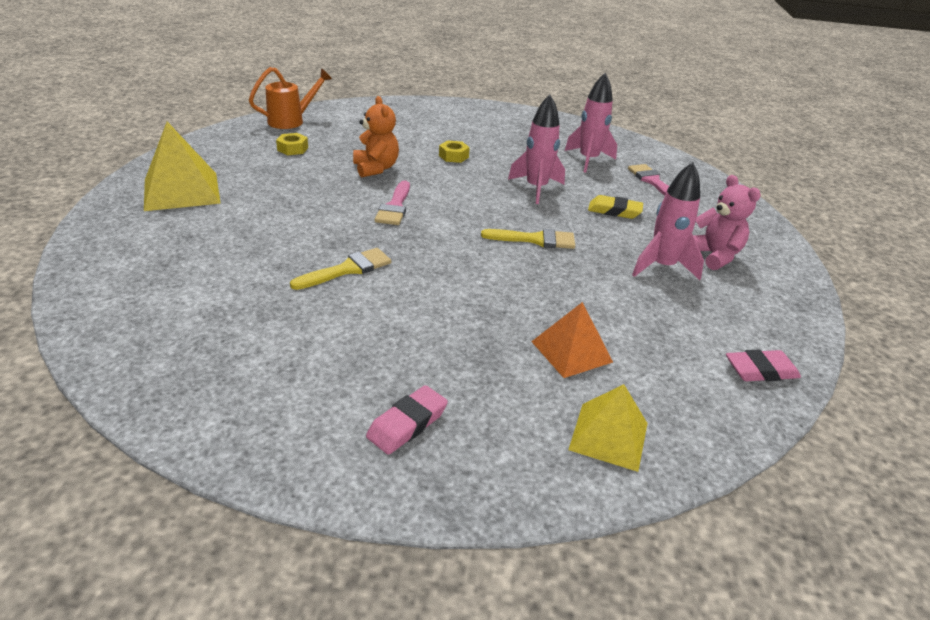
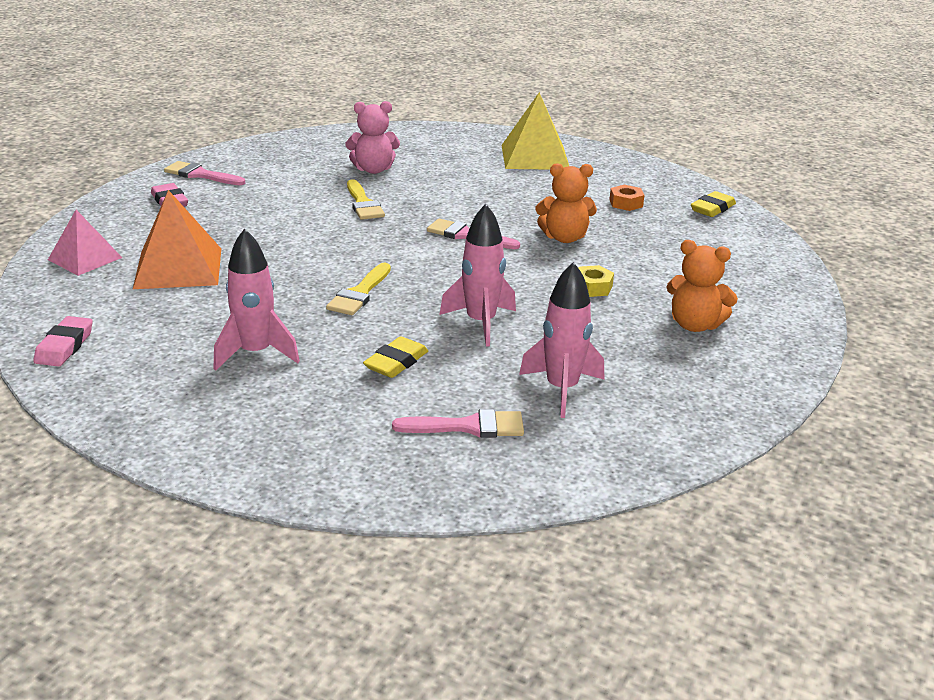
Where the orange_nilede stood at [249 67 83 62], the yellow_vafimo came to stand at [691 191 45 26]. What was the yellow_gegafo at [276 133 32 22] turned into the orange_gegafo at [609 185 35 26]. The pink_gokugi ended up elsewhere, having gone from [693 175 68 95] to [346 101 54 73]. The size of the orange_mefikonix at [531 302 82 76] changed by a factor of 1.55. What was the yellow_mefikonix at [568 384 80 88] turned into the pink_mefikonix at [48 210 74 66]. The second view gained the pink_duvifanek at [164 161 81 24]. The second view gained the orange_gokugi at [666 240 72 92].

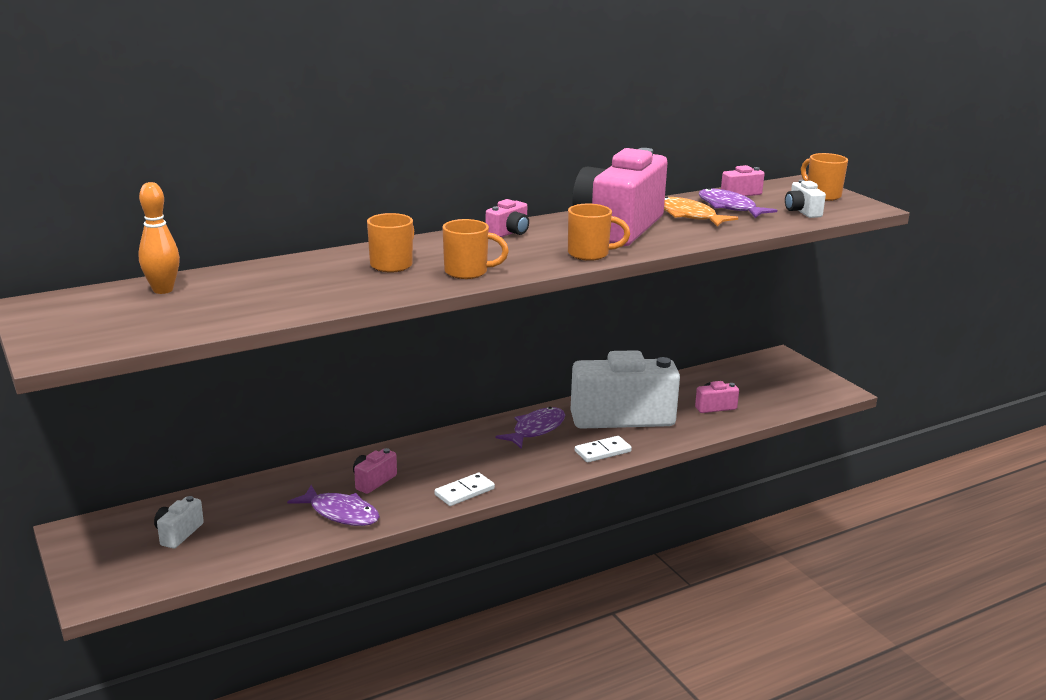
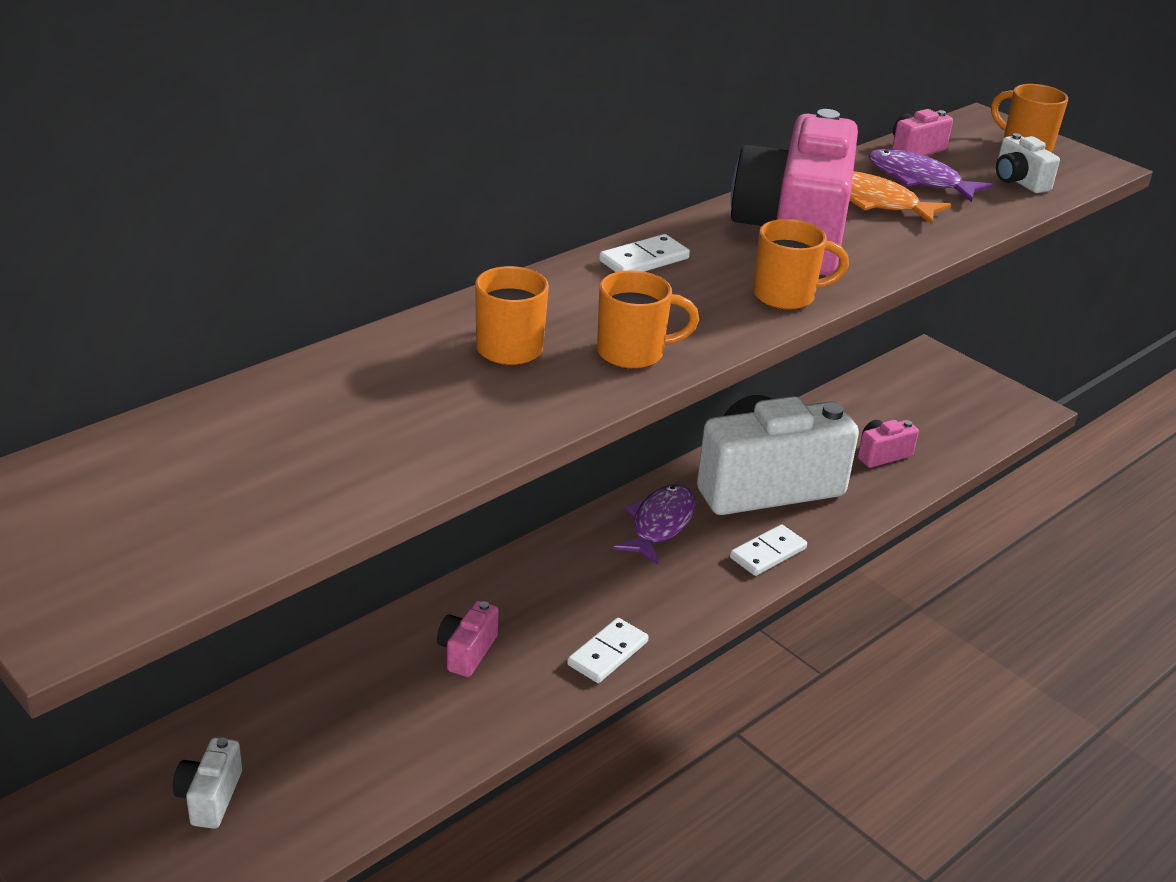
The second view lost the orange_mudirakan at [138 182 42 112]. Where the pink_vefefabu stood at [486 199 43 38], the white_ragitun came to stand at [599 234 91 38]. The second view lost the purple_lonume at [287 485 93 41].

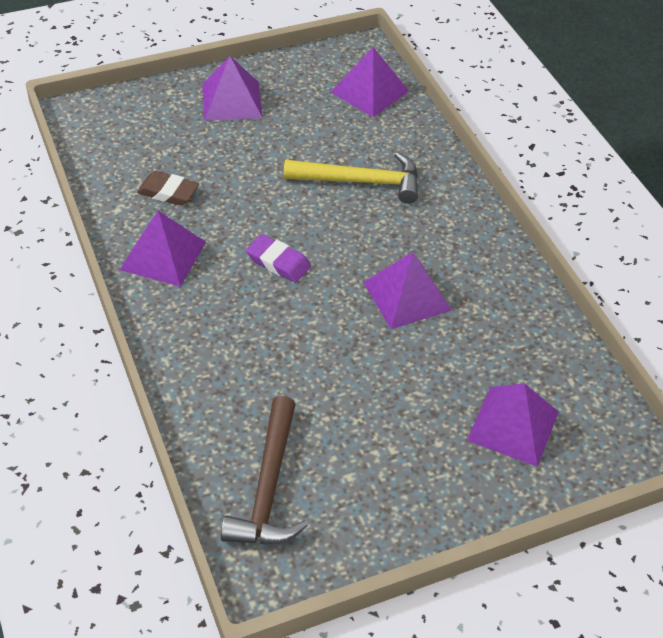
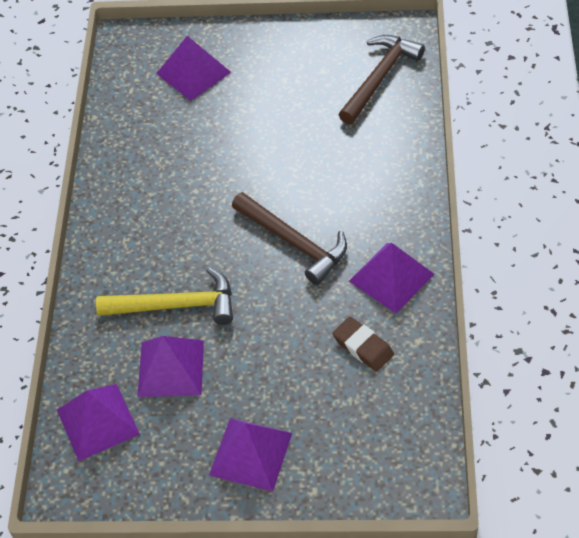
The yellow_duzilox at [284 152 134 52] ended up facing another way, 150 degrees clockwise from before. Where the purple_vafimo stood at [246 234 65 49], the brown_duzilox came to stand at [232 192 115 93]. The purple_mefikonix ended up elsewhere, having gone from [363 252 89 77] to [137 336 67 61].

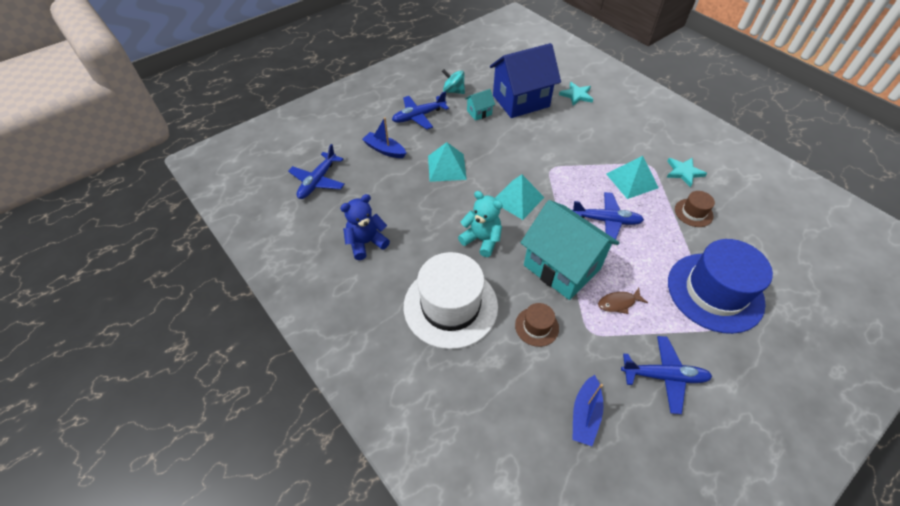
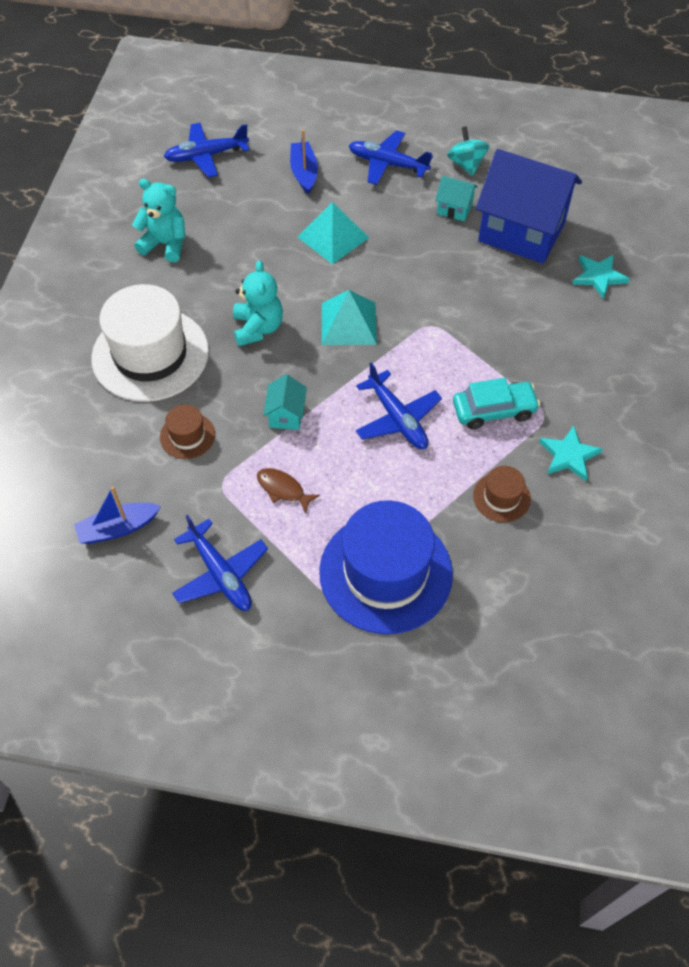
Where the turquoise_mefikonix stood at [606 156 53 43], the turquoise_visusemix came to stand at [453 378 87 52]. What was the blue_gokugi at [340 194 50 66] turned into the turquoise_gokugi at [132 179 54 83]. The size of the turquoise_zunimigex at [520 200 99 100] changed by a factor of 0.43.

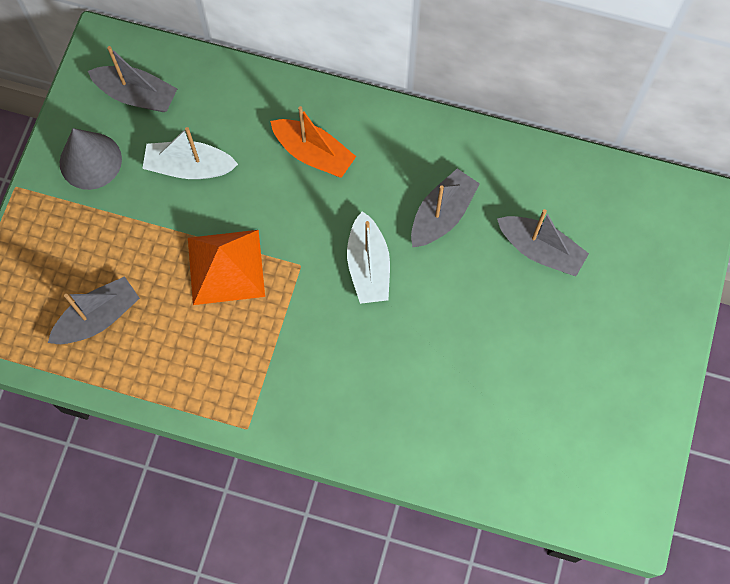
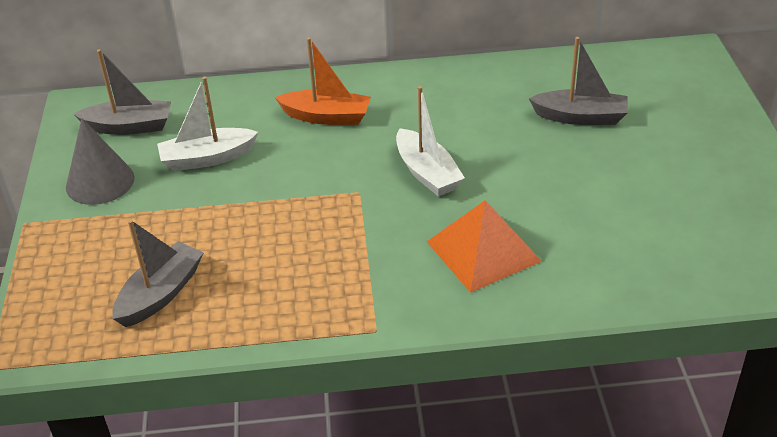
The second view lost the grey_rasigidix at [411 168 69 79]. The orange_mefikonix ended up elsewhere, having gone from [188 230 77 75] to [427 200 115 93].

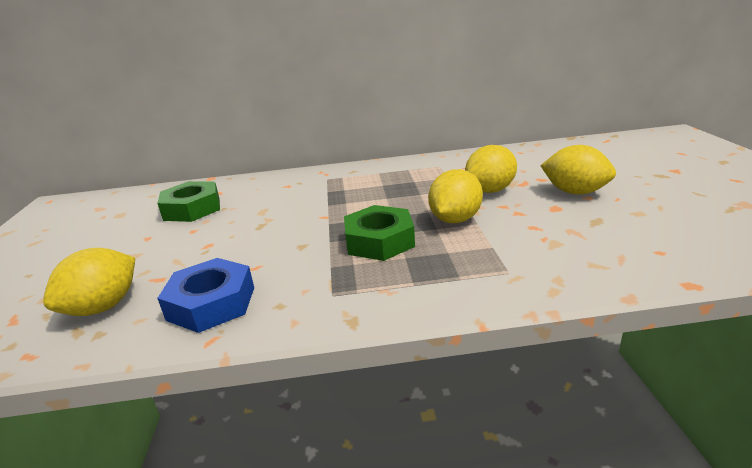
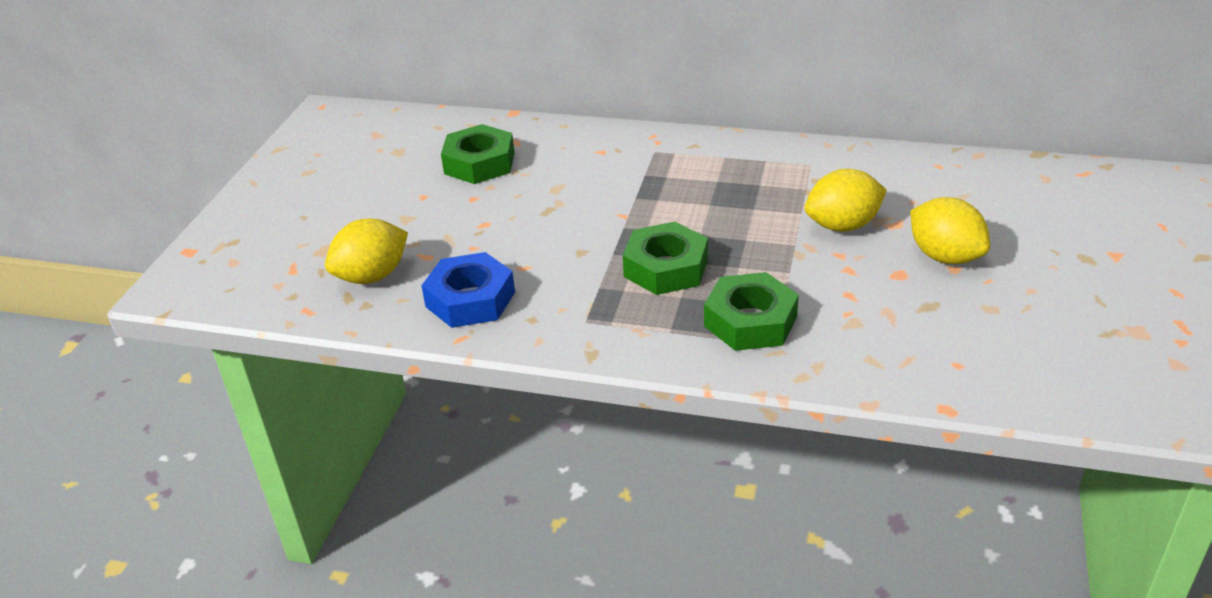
The second view lost the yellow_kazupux at [428 169 55 54]. The second view gained the green_gegafo at [704 272 95 79].

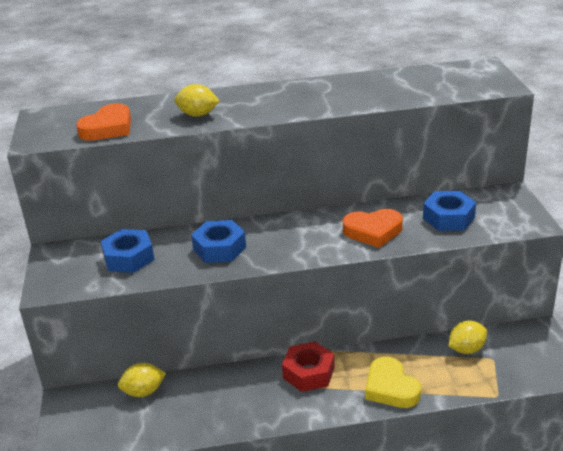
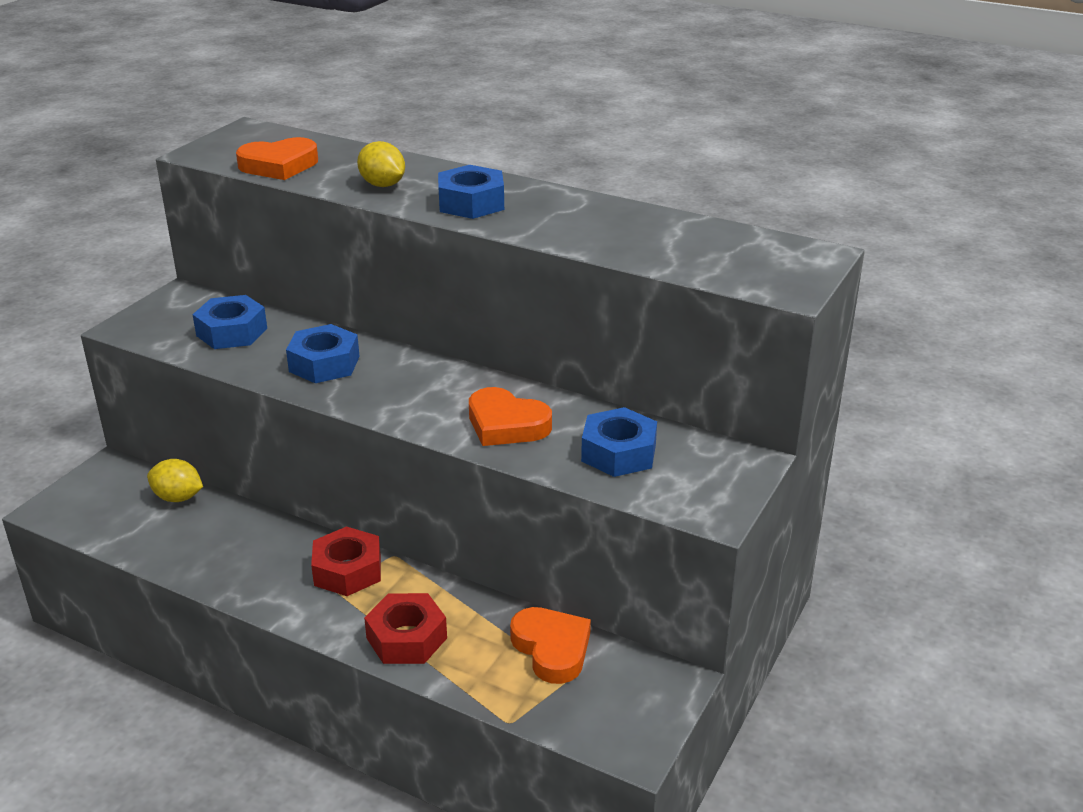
Where the yellow_kazupux stood at [449 321 38 33], the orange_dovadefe came to stand at [510 607 81 77]. Where the yellow_dovadefe stood at [365 357 56 51], the red_gegafo came to stand at [364 593 83 71]. The second view gained the blue_gegafo at [438 165 66 54].

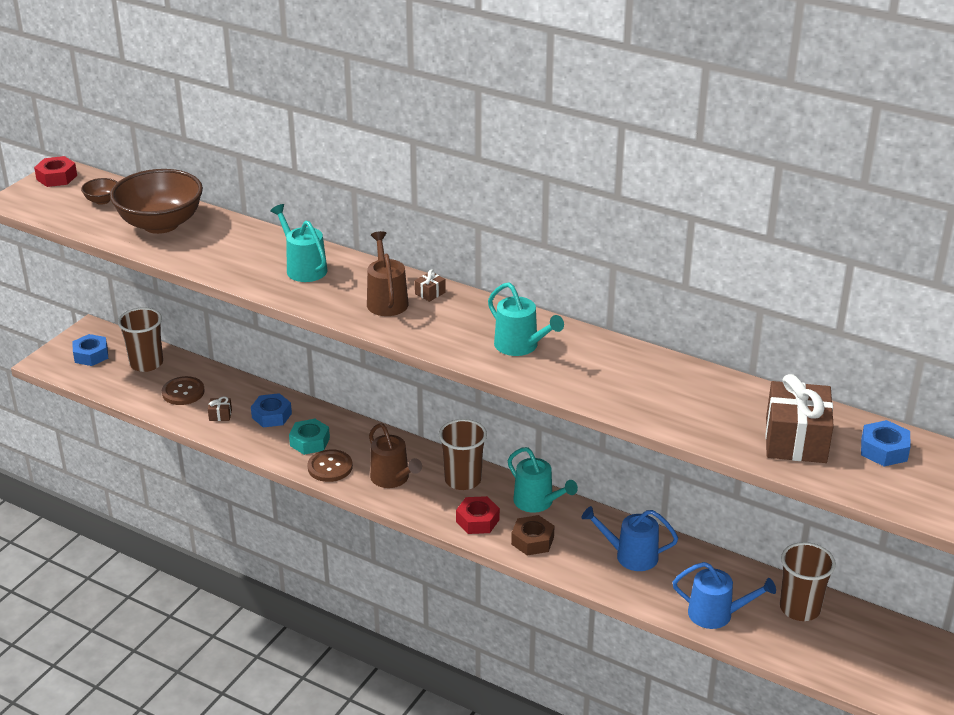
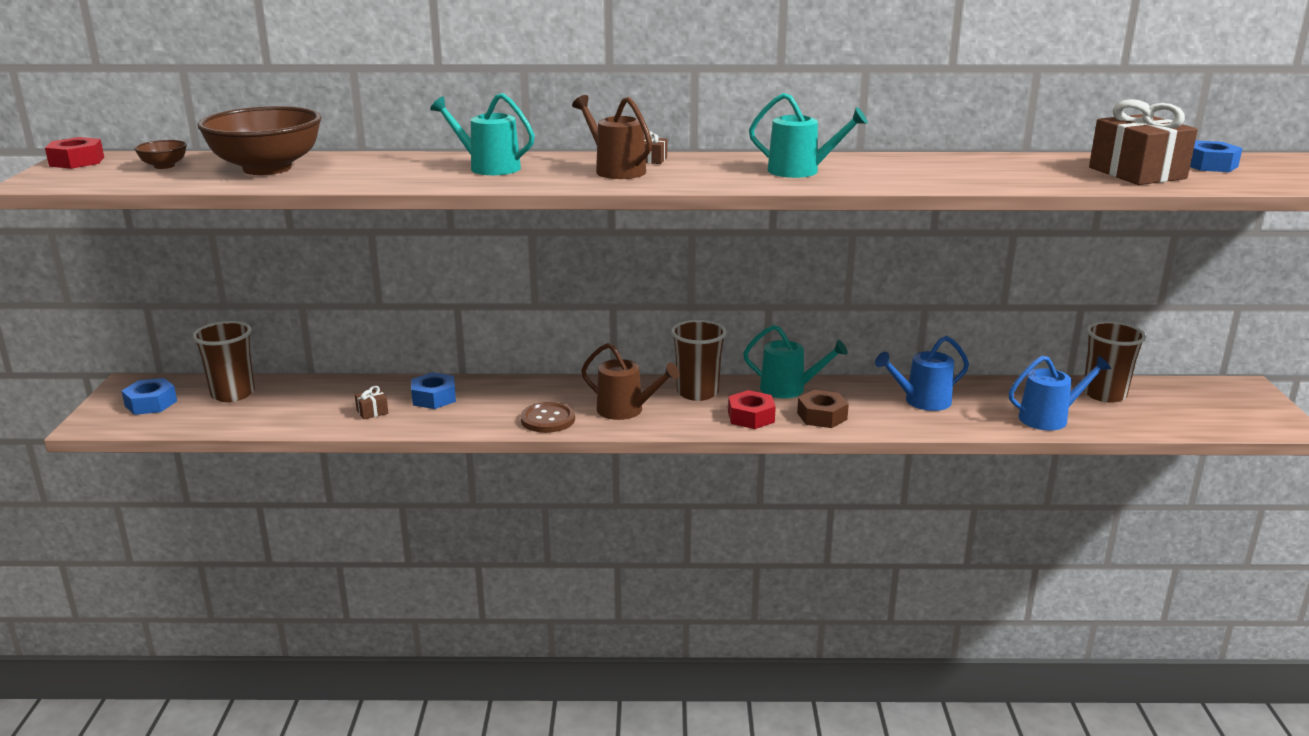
The second view lost the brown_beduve at [162 376 43 29]. The second view lost the turquoise_gegafo at [289 419 41 36].

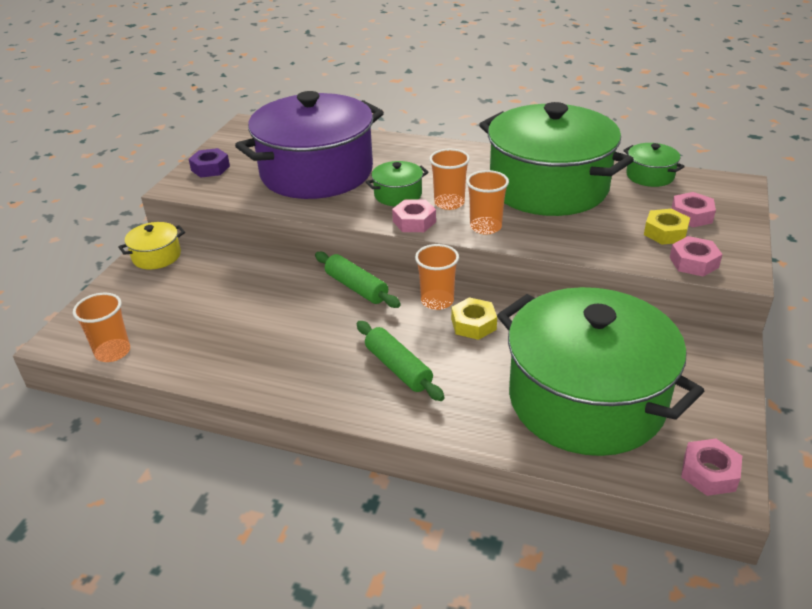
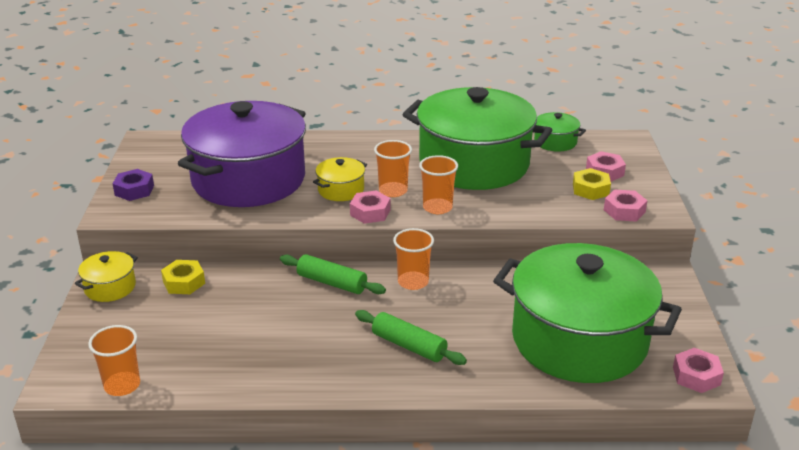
What was the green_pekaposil at [366 161 63 45] turned into the yellow_pekaposil at [313 157 54 44]. The yellow_gegafo ended up elsewhere, having gone from [451 297 46 43] to [161 260 44 34].

